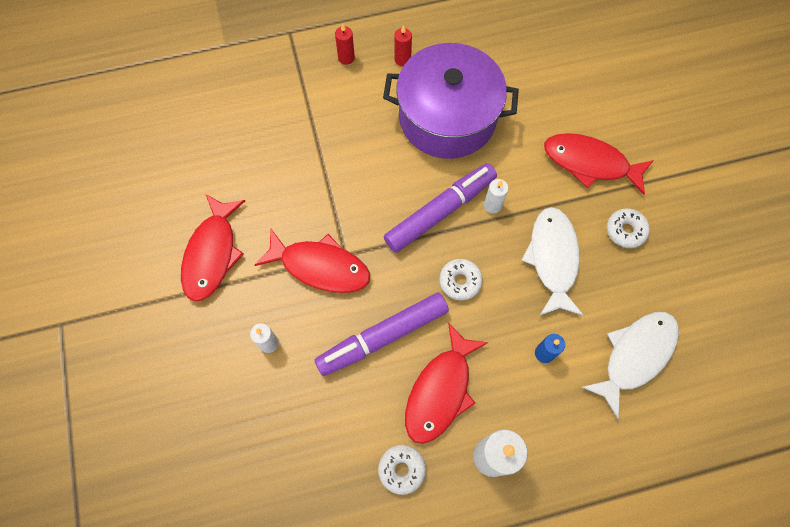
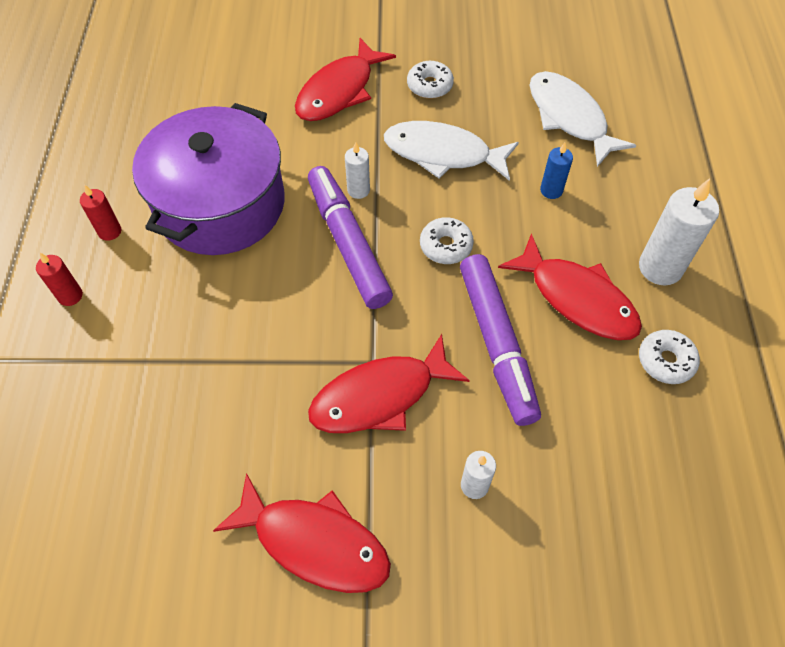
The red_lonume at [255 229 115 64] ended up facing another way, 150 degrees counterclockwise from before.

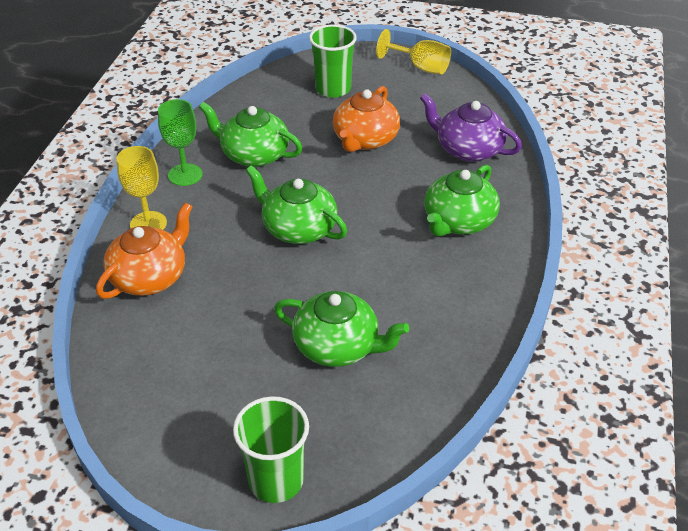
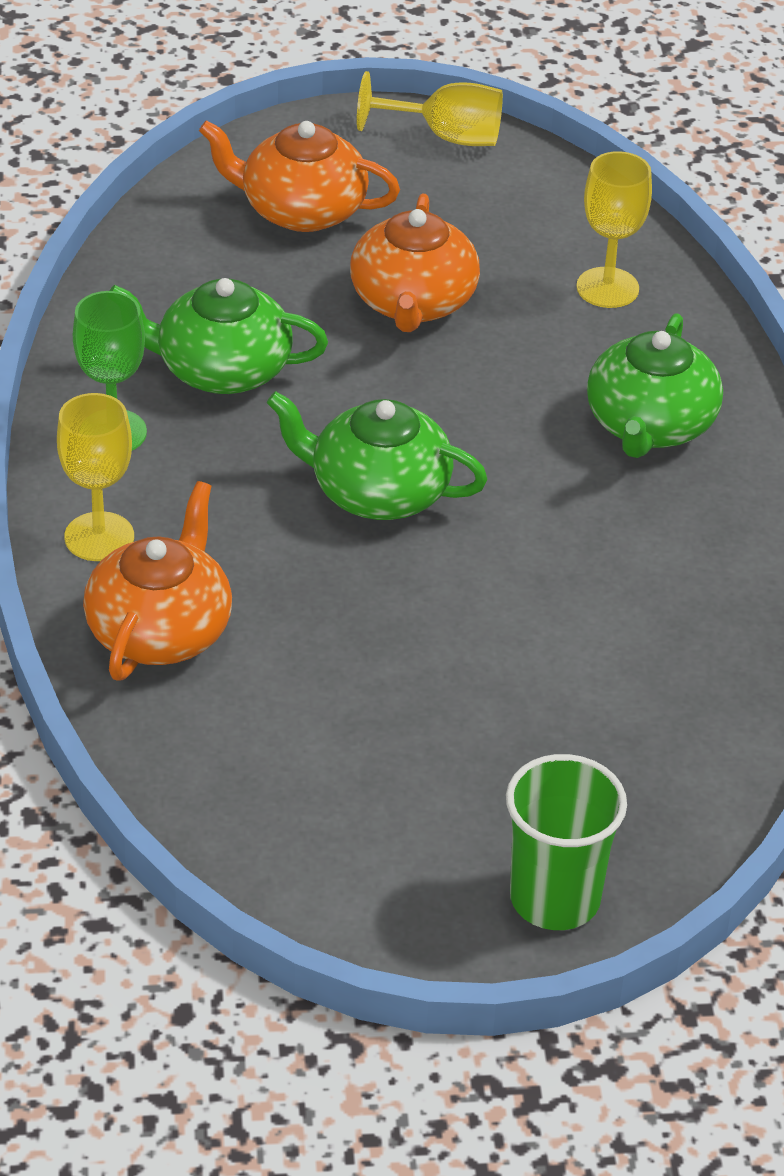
Where the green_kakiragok stood at [309 25 48 72], the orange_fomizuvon came to stand at [199 120 201 112]. Where the purple_fomizuvon stood at [420 94 102 68], the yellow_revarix came to stand at [576 151 76 157]. The second view lost the green_fomizuvon at [274 291 135 76].

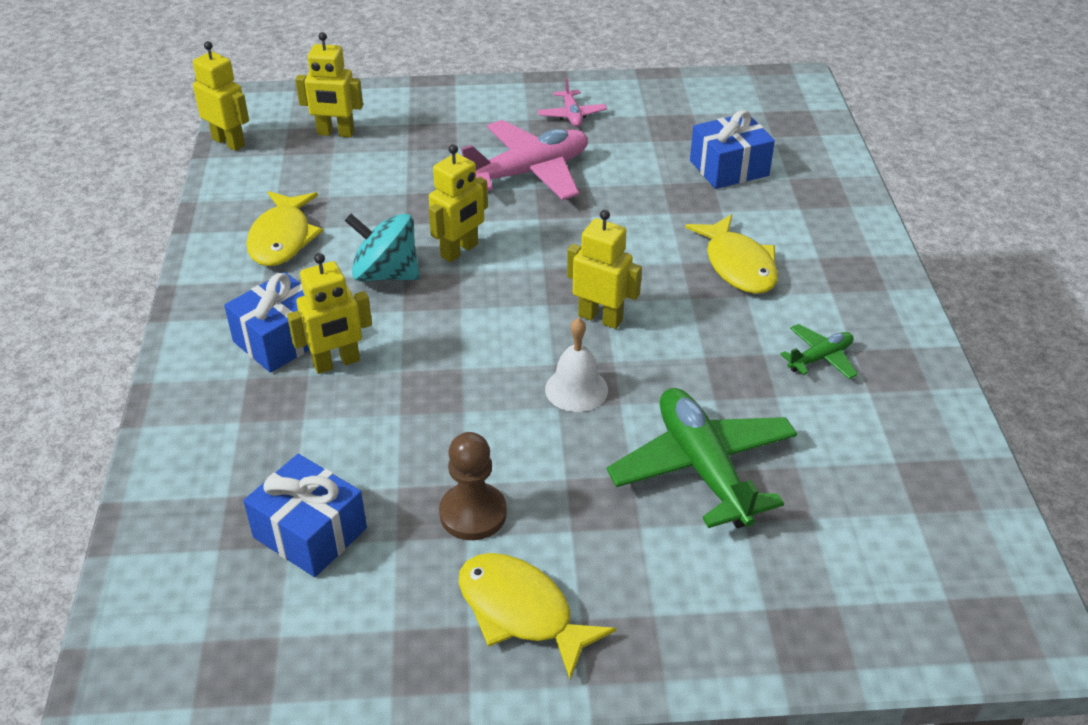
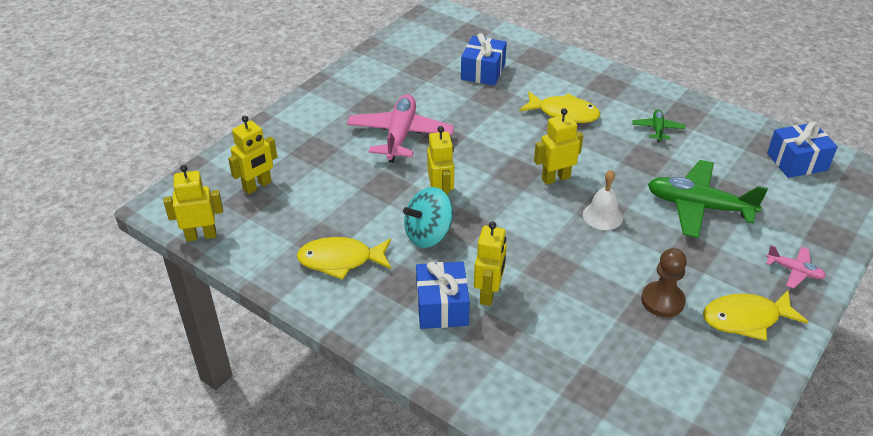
The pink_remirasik ended up elsewhere, having gone from [538 77 69 50] to [766 245 60 44]. The yellow_lonume at [246 191 77 75] ended up facing another way, 135 degrees clockwise from before. The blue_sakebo ended up elsewhere, having gone from [243 454 124 123] to [767 122 71 56].

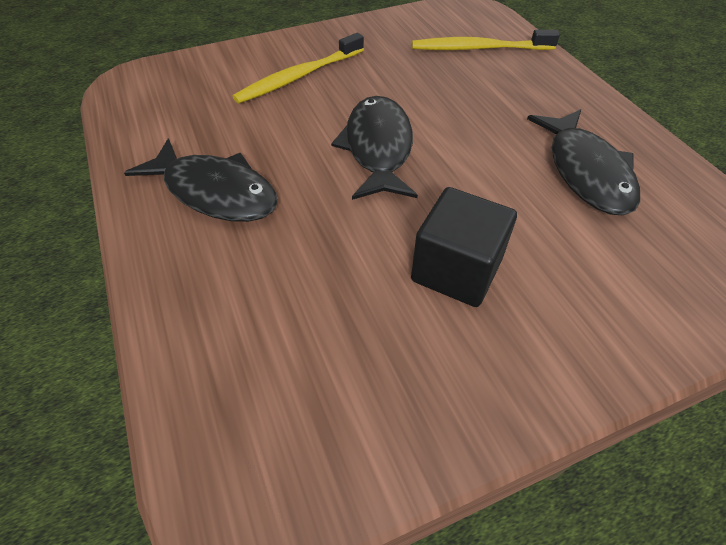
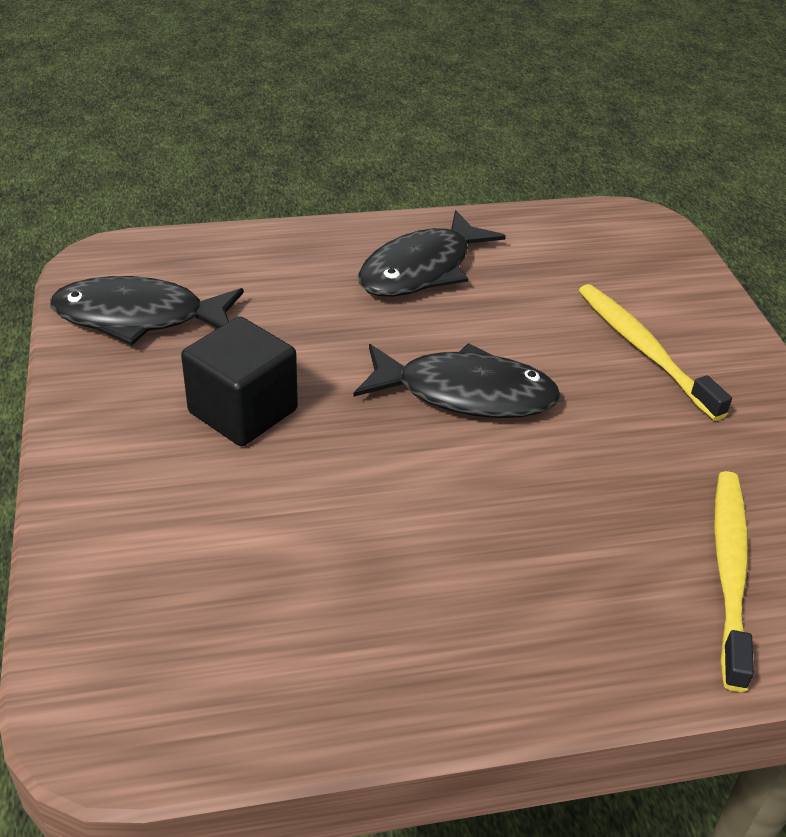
The black_lonume ended up elsewhere, having gone from [527 109 113 106] to [50 276 194 69].

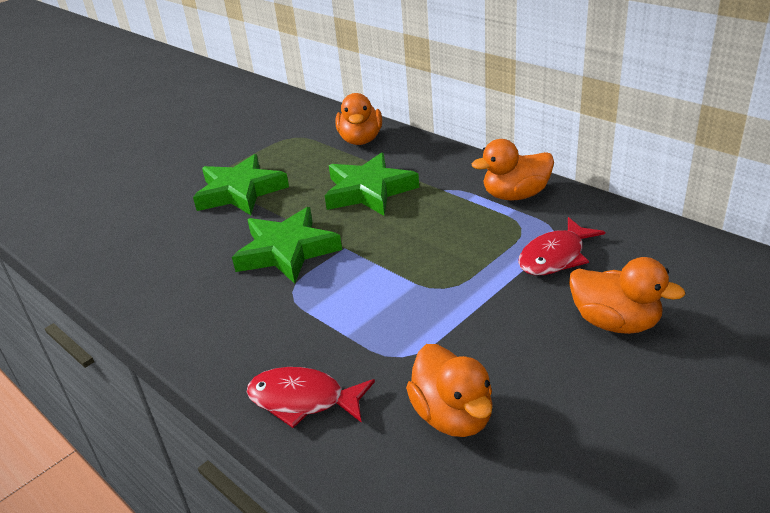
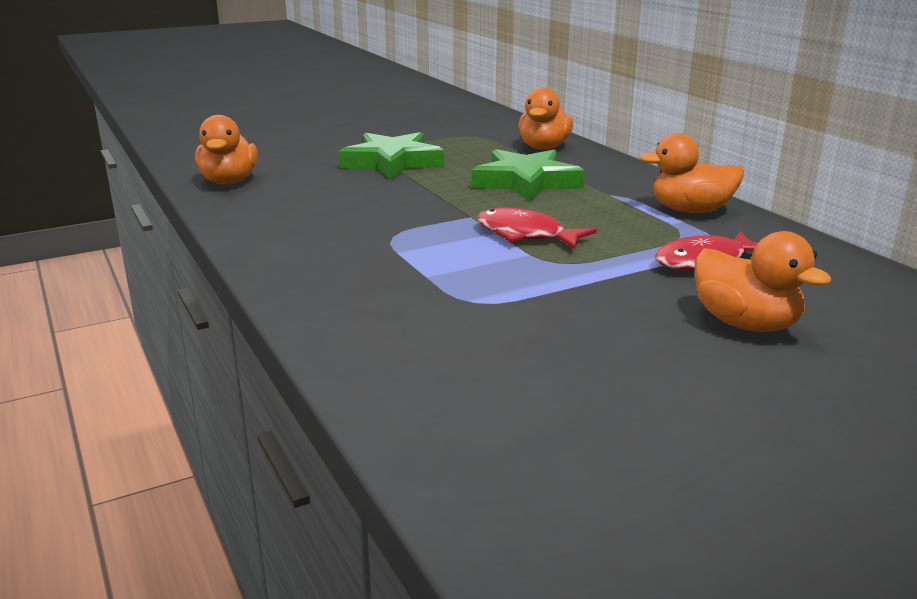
The second view lost the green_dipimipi at [232 207 110 77]. The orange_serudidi ended up elsewhere, having gone from [406 344 86 93] to [195 115 63 69]. The red_lonume ended up elsewhere, having gone from [247 367 128 61] to [477 207 120 42].

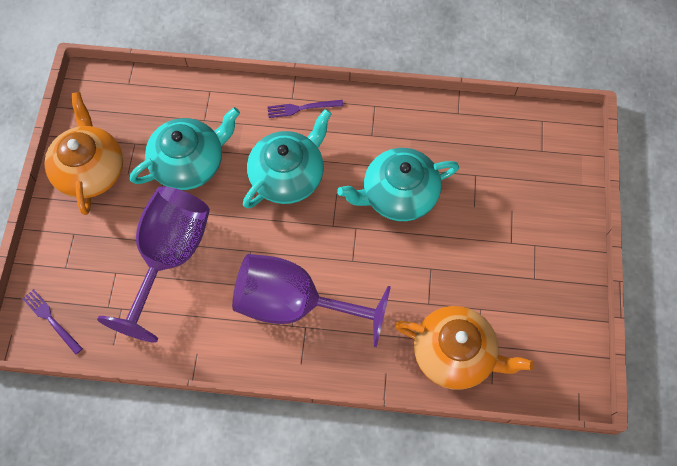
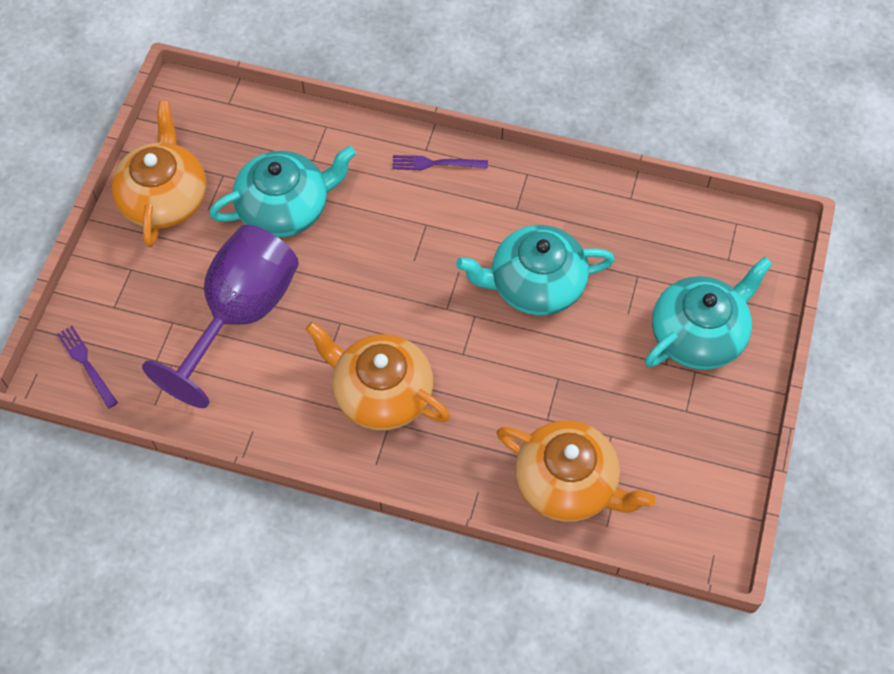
The turquoise_fomizuvon ended up elsewhere, having gone from [243 109 89 100] to [645 257 128 113]. Where the purple_revarix stood at [232 254 159 93], the orange_fomizuvon came to stand at [305 322 145 108].

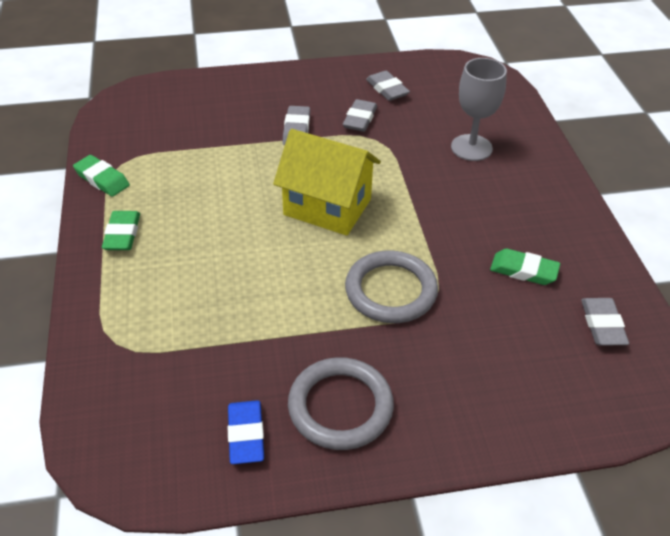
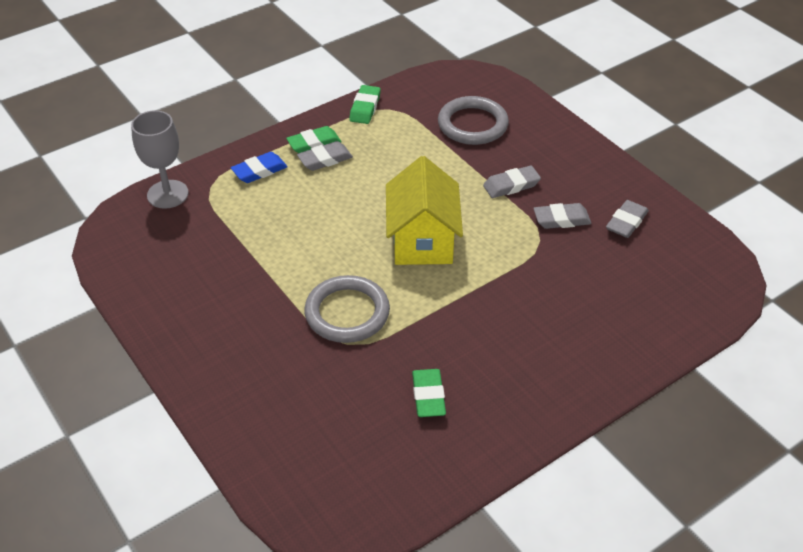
The grey_revarix ended up elsewhere, having gone from [451 58 56 103] to [131 110 58 99]. The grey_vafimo ended up elsewhere, having gone from [581 298 48 48] to [297 141 56 30]. The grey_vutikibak ended up elsewhere, having gone from [288 357 106 93] to [438 96 71 49]. The blue_vafimo ended up elsewhere, having gone from [228 400 36 64] to [231 152 57 31].

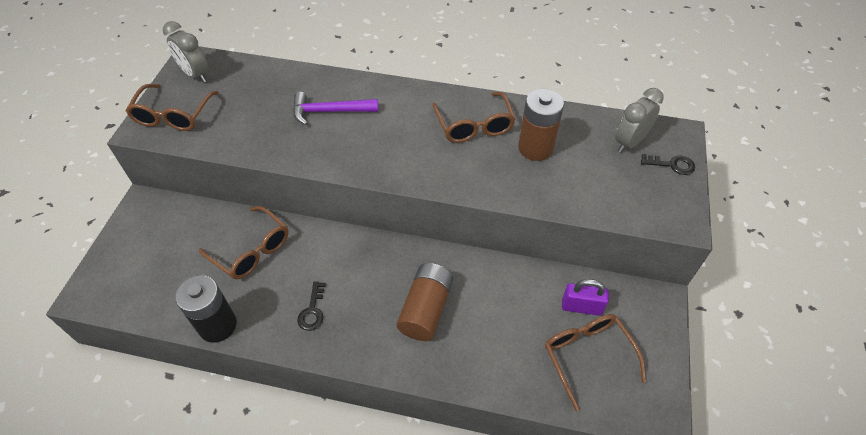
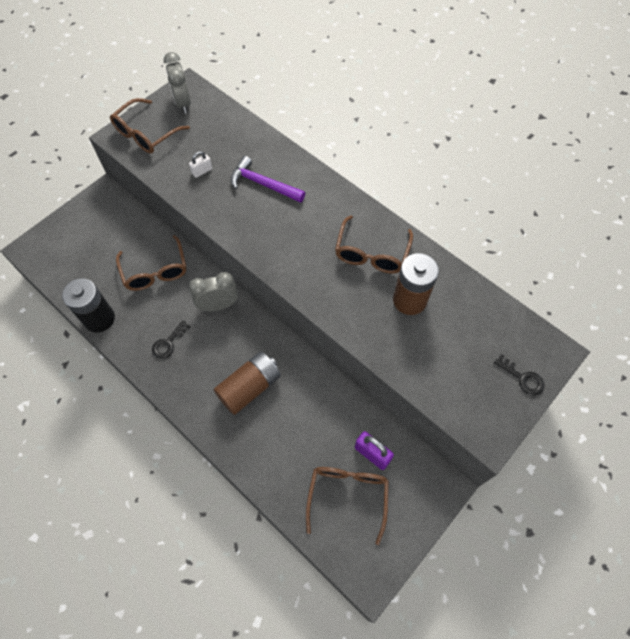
The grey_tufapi ended up elsewhere, having gone from [615 88 49 65] to [189 272 49 39]. The second view gained the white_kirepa at [189 151 23 27].

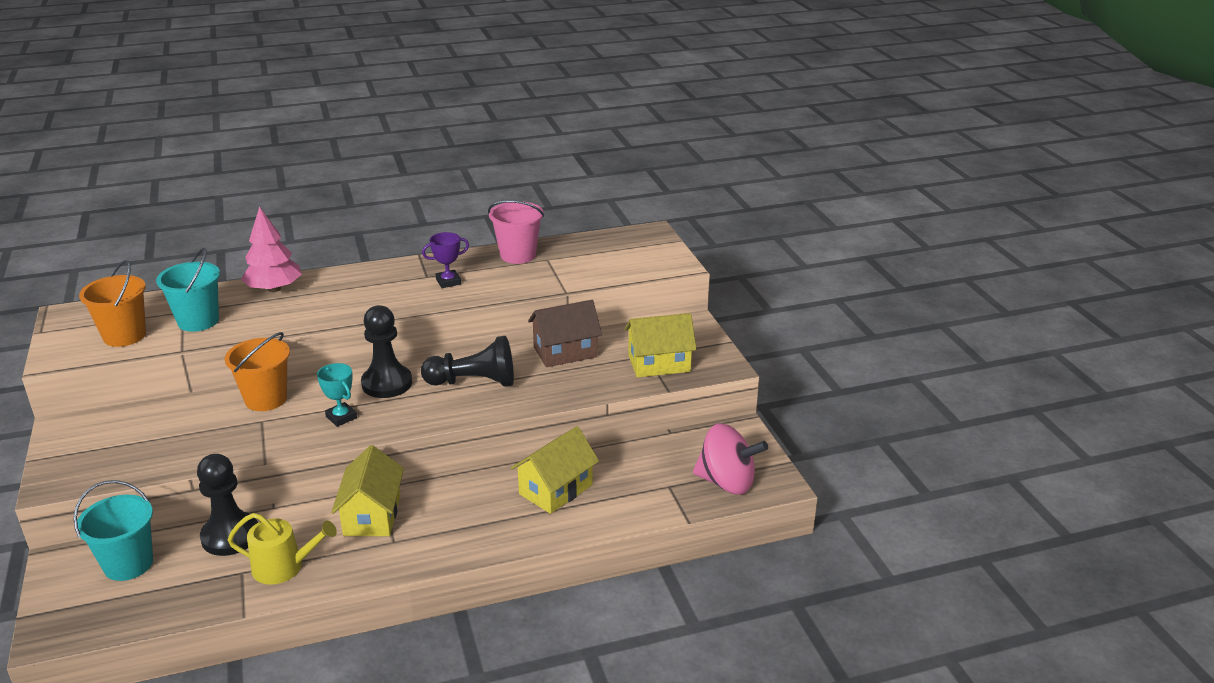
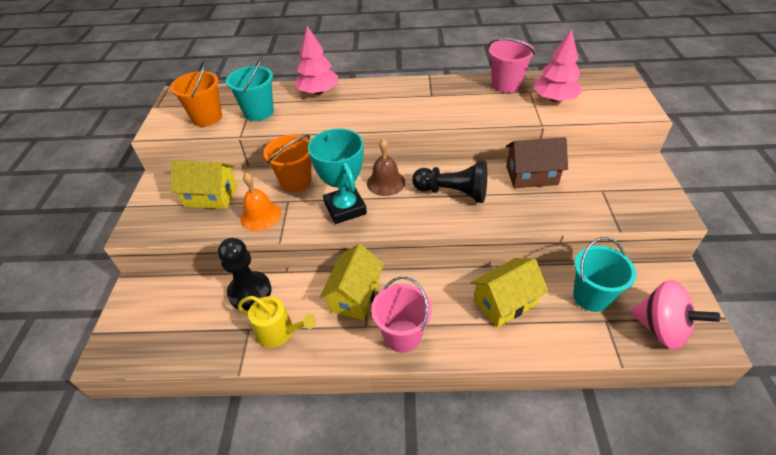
The second view lost the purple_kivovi at [422 232 47 56]. Where the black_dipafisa stood at [361 305 51 93], the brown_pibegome came to stand at [367 139 38 57]. The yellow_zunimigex ended up elsewhere, having gone from [625 313 72 64] to [170 160 67 49]. The size of the turquoise_kivovi at [317 363 40 64] changed by a factor of 1.86. The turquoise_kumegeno ended up elsewhere, having gone from [74 480 79 101] to [573 237 63 75]. The second view gained the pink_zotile at [534 29 49 73]. The second view gained the orange_pibegome at [240 173 41 58]. The second view gained the pink_kumegeno at [371 277 61 76].

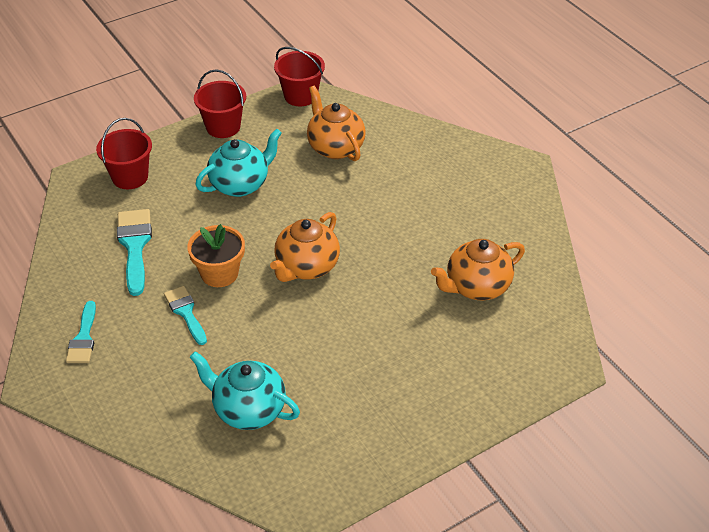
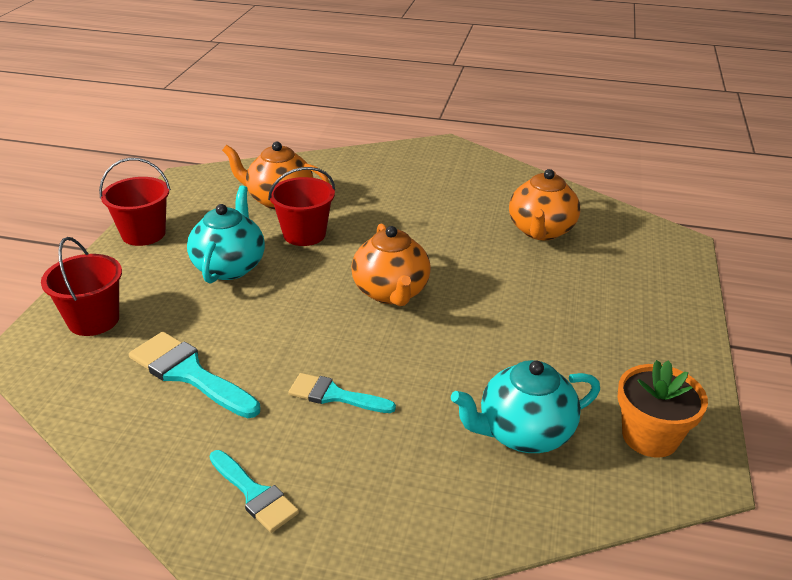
The red_kumegeno ended up elsewhere, having gone from [274 47 51 59] to [268 167 67 79]. The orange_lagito ended up elsewhere, having gone from [187 224 58 63] to [617 360 91 98].

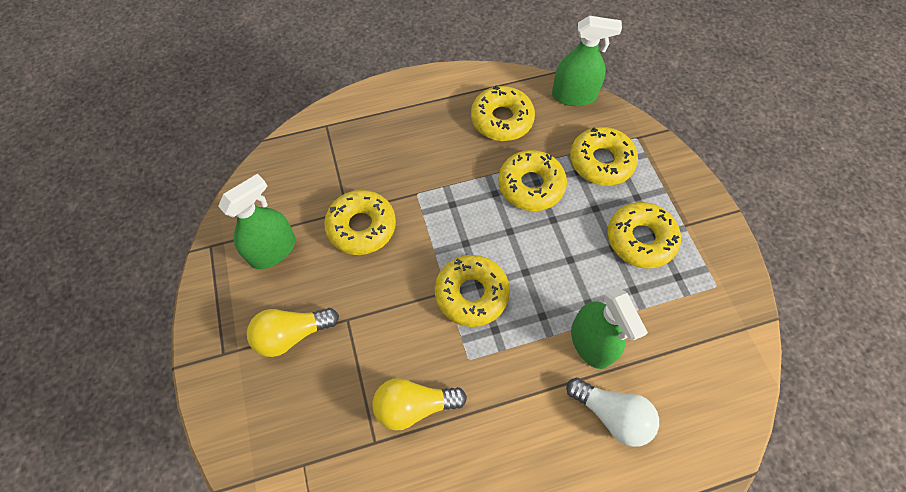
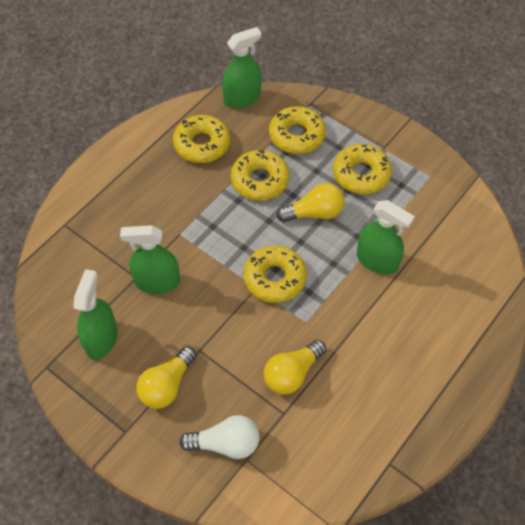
Where the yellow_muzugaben stood at [324 190 72 65], the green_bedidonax came to stand at [120 225 60 69]. The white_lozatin ended up elsewhere, having gone from [566 378 93 69] to [179 415 81 44]. The second view gained the yellow_lozatin at [277 183 68 39].

